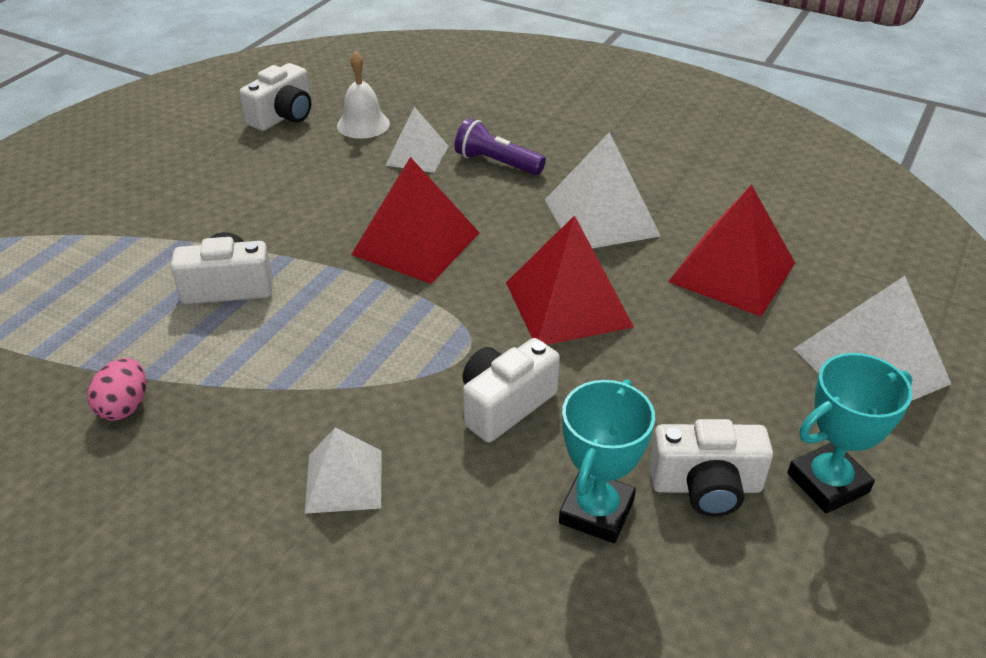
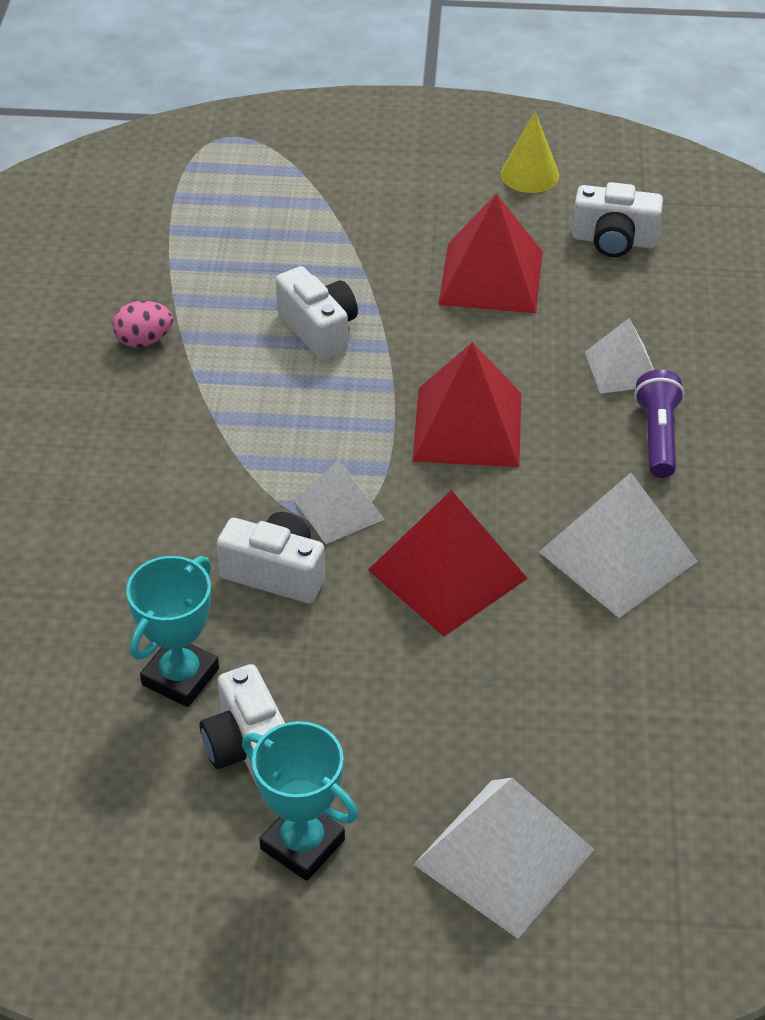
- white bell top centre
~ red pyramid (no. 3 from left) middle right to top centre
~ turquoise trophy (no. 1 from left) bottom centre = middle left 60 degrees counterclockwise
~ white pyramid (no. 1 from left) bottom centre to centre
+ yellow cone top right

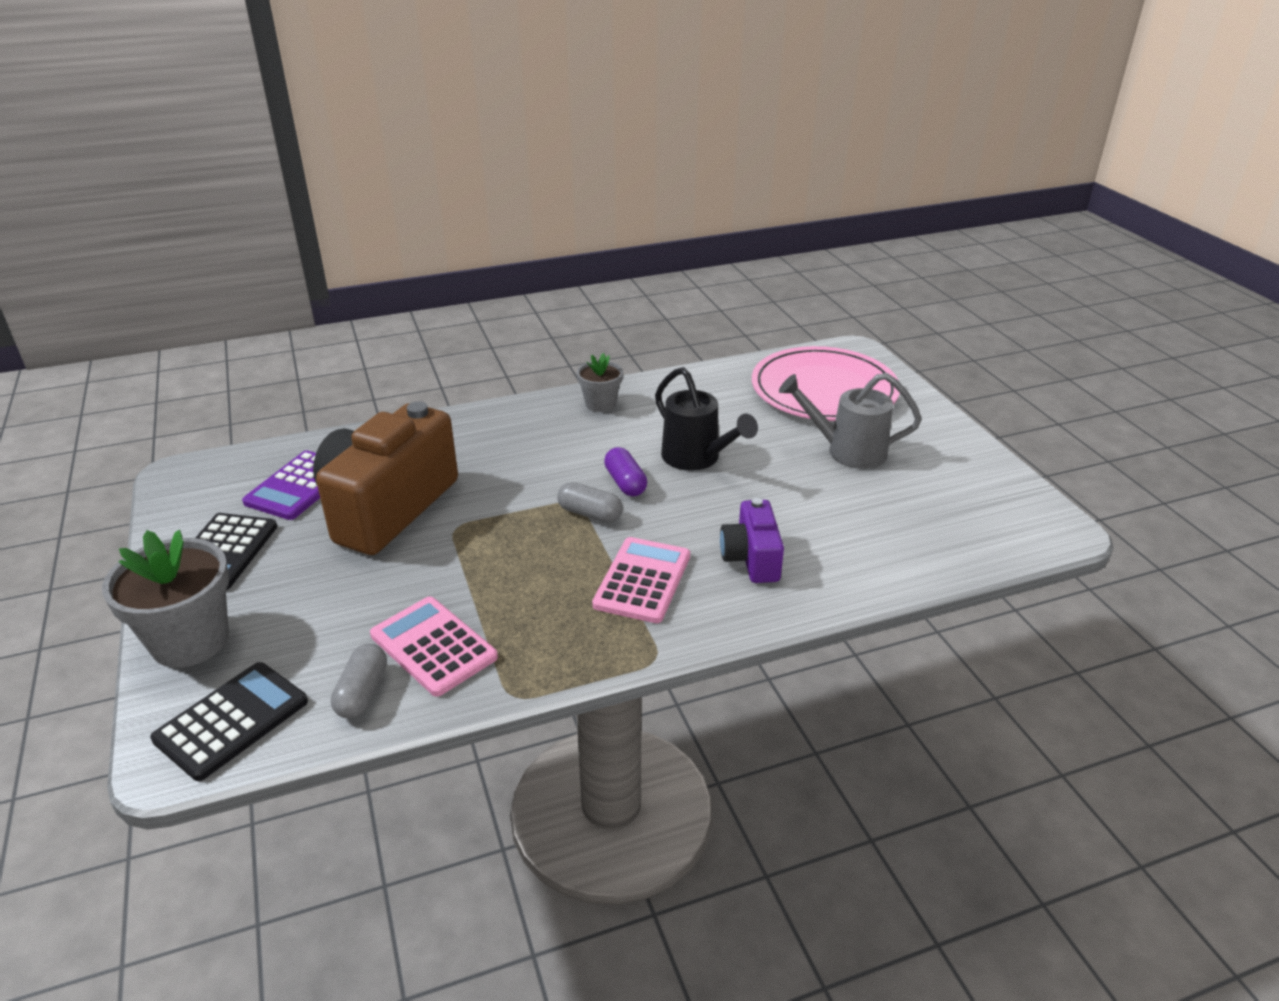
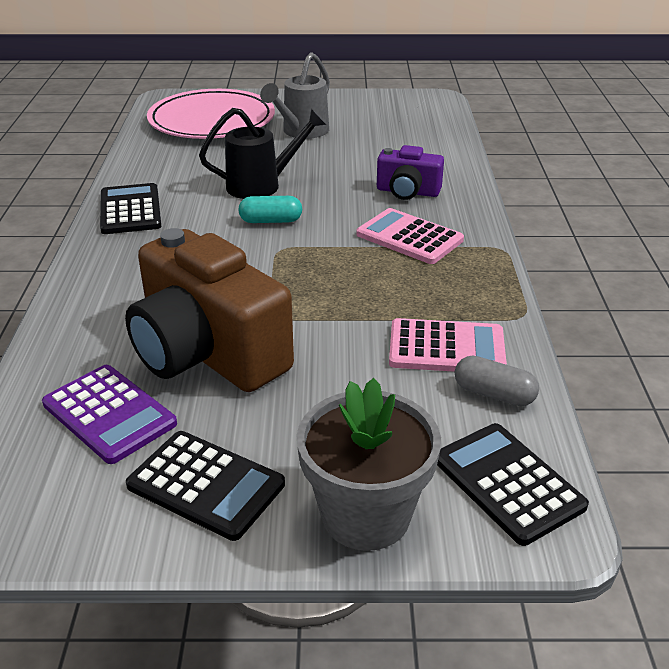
~ grey flower pot (no. 2 from left) centre to black calculator (no. 1 from left) top left
~ purple capsule centre to turquoise capsule top centre
- grey capsule (no. 2 from left) centre
~ pink calculator (no. 1 from left in the first image) centre = middle right 150 degrees counterclockwise

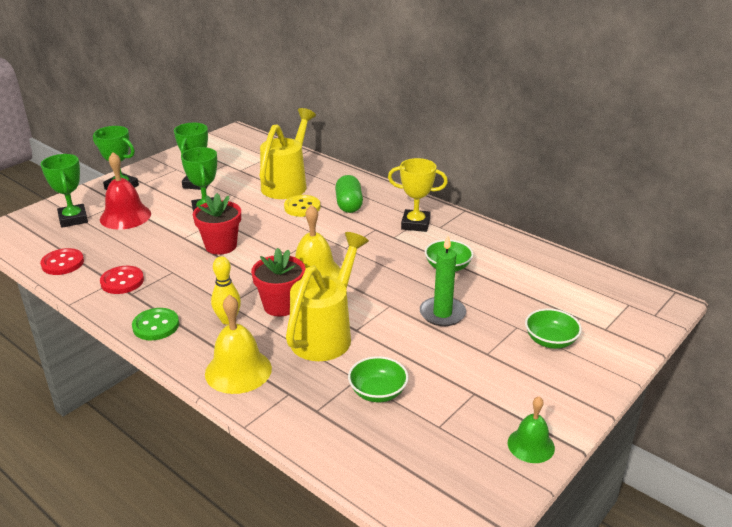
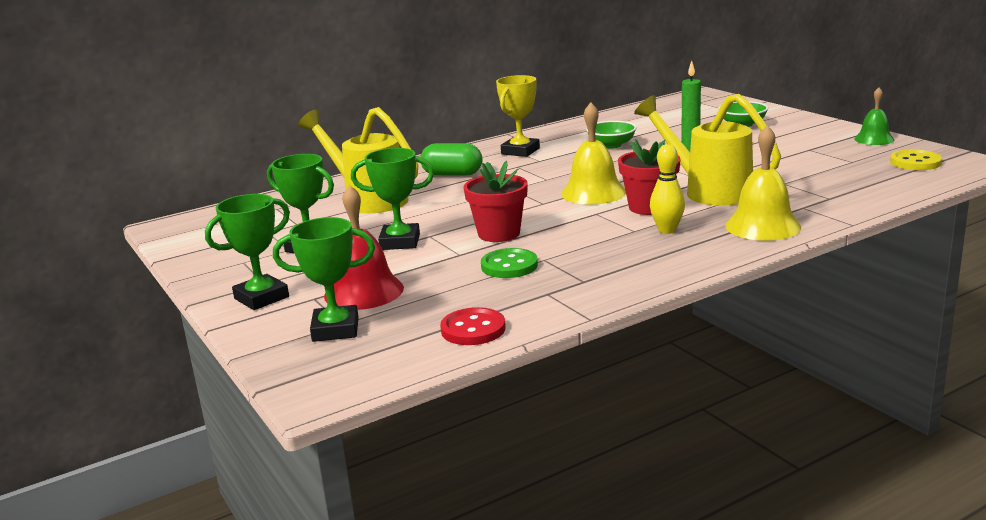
~ yellow button centre to top right
- red button (no. 2 from left) middle left
~ green button middle left to centre
- green bowl (no. 1 from left) bottom centre

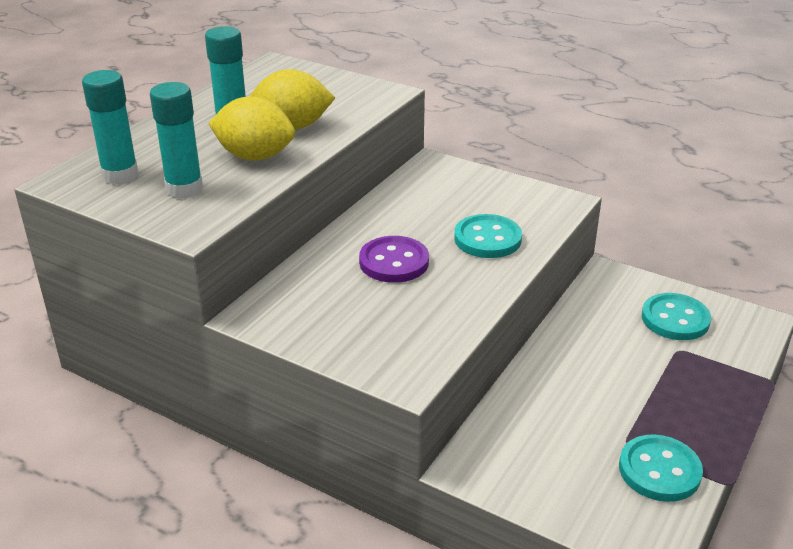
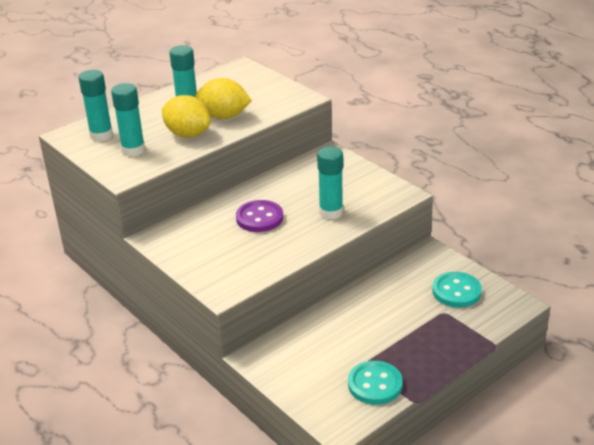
~ turquoise button (no. 1 from left) centre to turquoise glue stick (no. 4 from left) centre

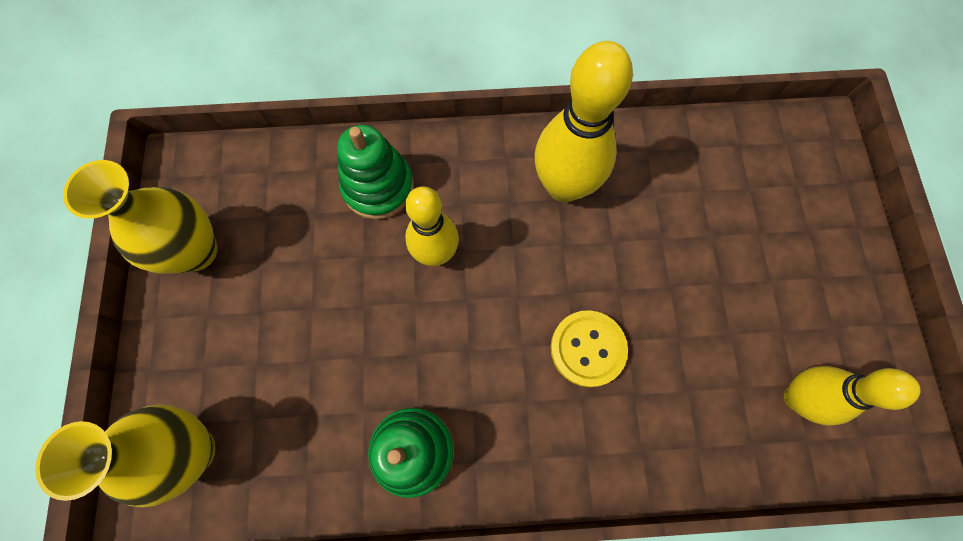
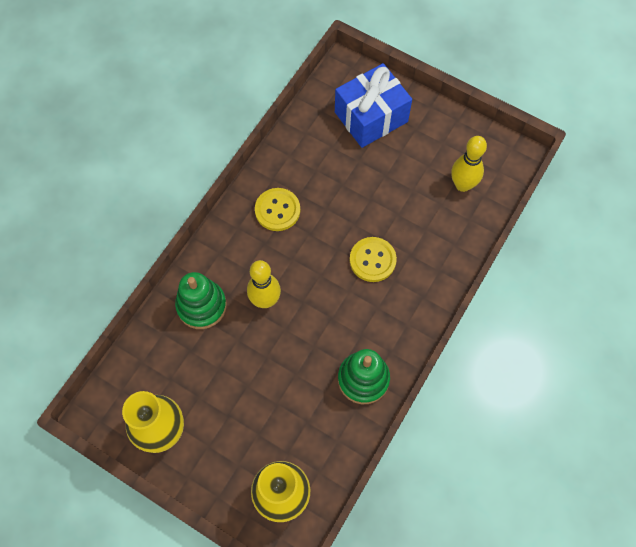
~ yellow bowling pin (no. 2 from left) top centre to yellow button (no. 1 from left) centre
+ blue gift top centre

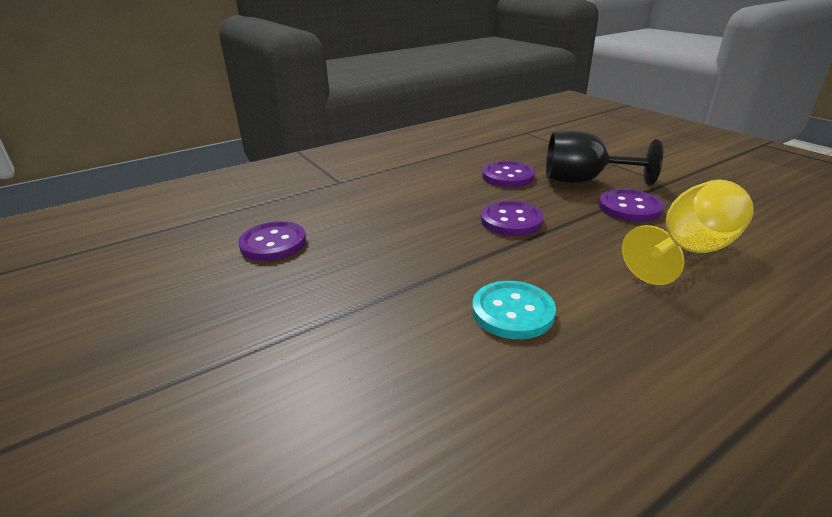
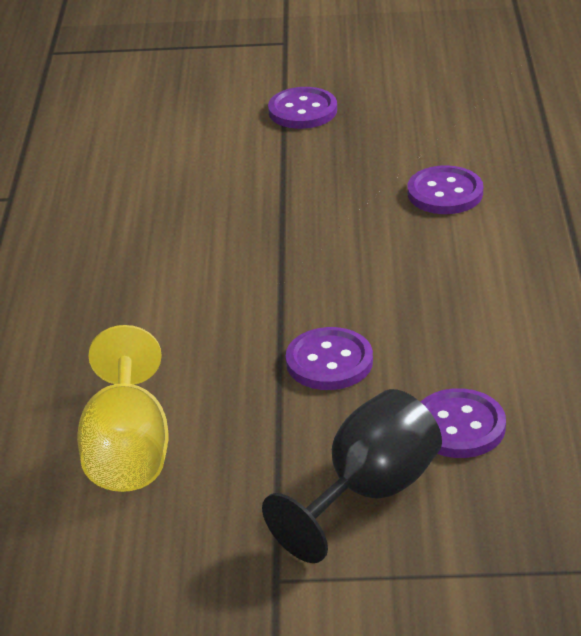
~ purple button (no. 4 from left in the first image) middle right to purple button (no. 1 from left) top centre
- turquoise button centre

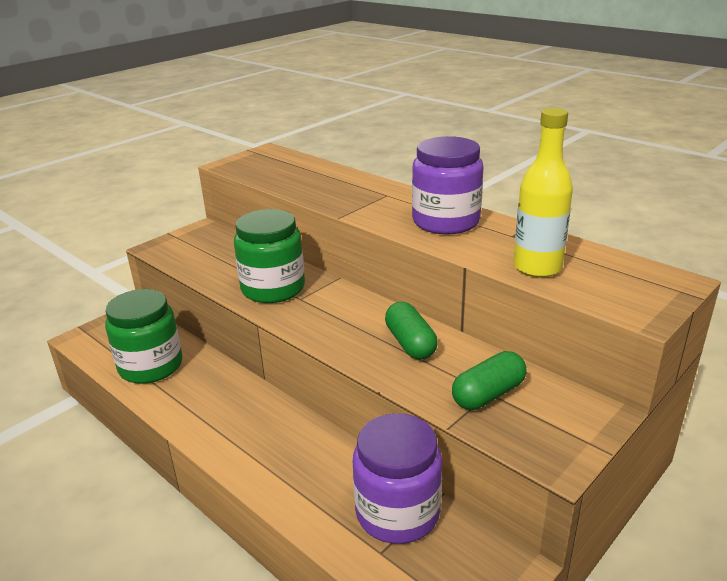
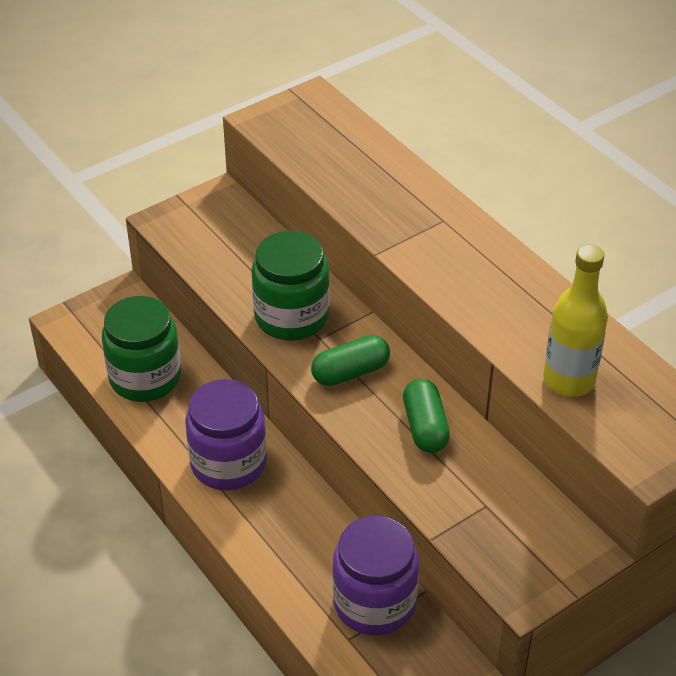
~ purple jar (no. 2 from left in the first image) top centre to purple jar (no. 1 from left) centre
~ green capsule (no. 2 from left in the first image) middle right to green capsule (no. 1 from left) centre

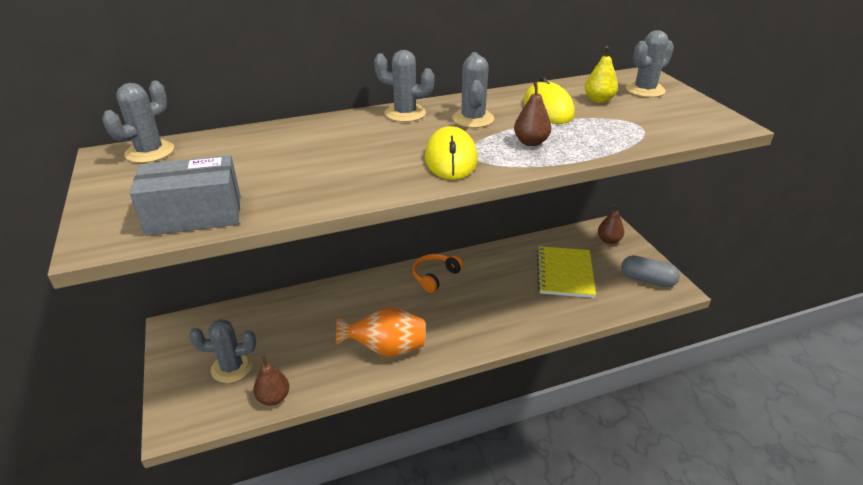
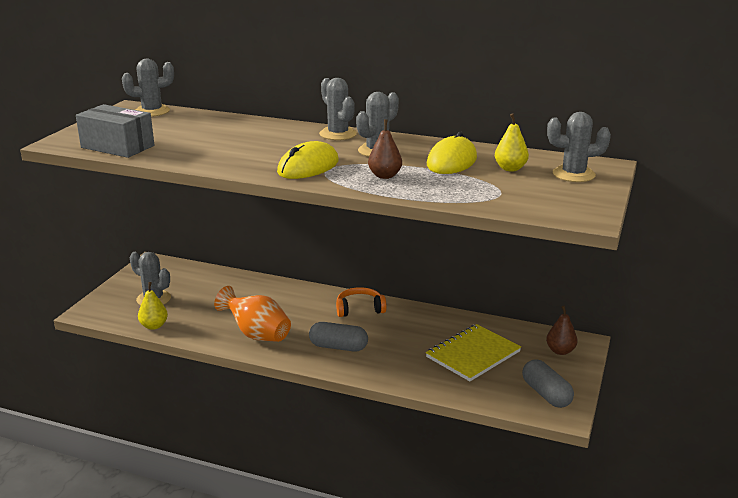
~ brown pear (no. 1 from left) bottom left to yellow pear (no. 1 from left) middle left
+ grey capsule (no. 1 from left) bottom centre

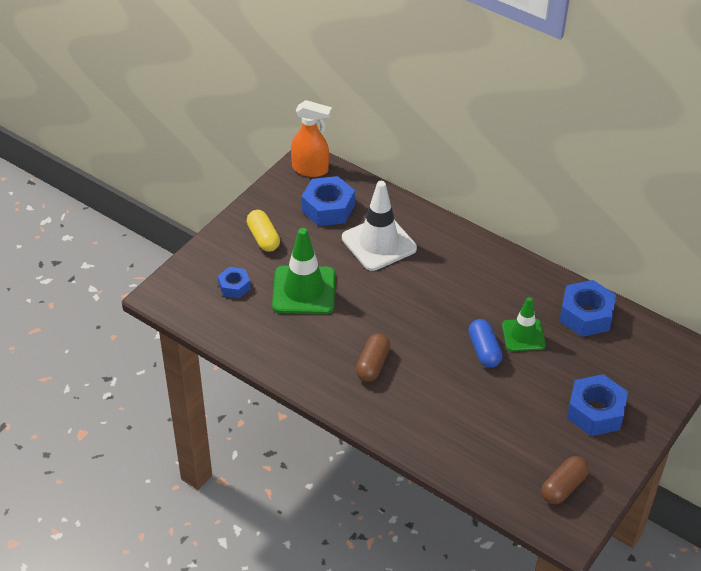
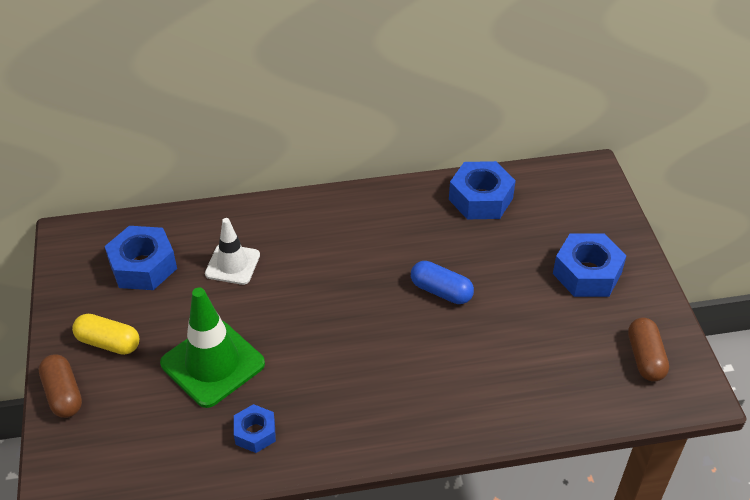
- orange spray bottle top centre
~ white traffic cone centre = middle left x0.62
~ blue nut (no. 1 from left in the first image) centre to blue nut (no. 2 from left) bottom centre
- green traffic cone (no. 2 from left) middle right
~ brown capsule (no. 1 from left) centre to bottom left

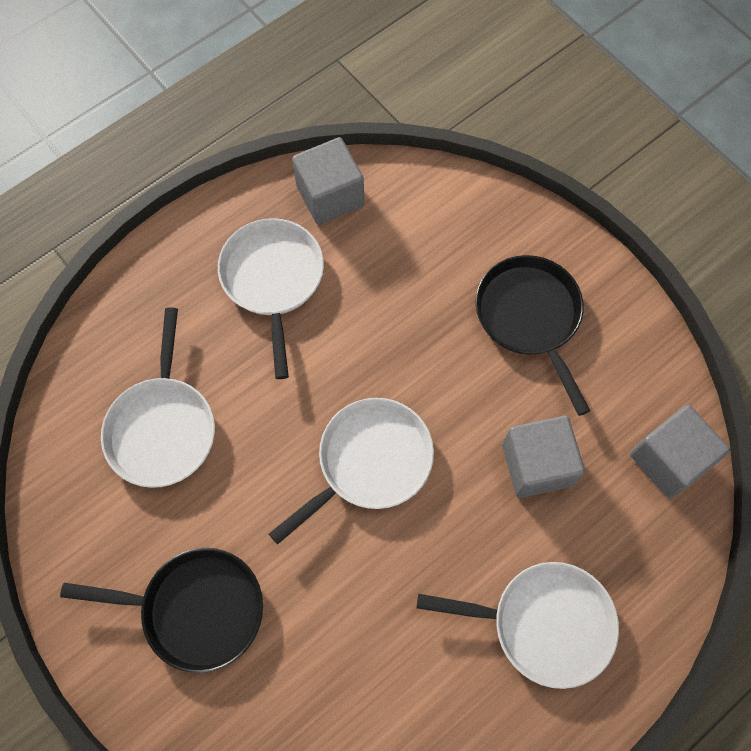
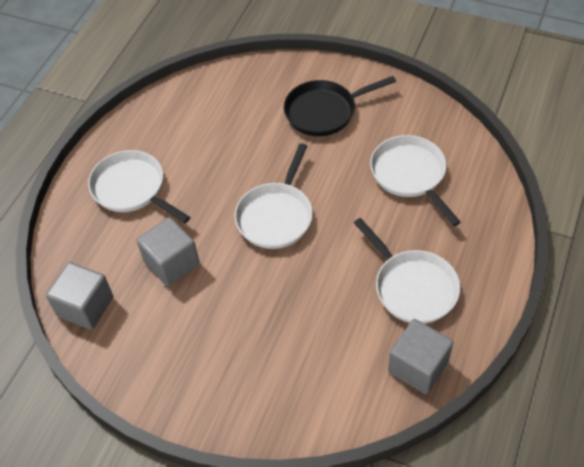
- black pan (no. 2 from left) middle right
~ white pan (no. 4 from left in the first image) bottom right = middle left 60 degrees clockwise

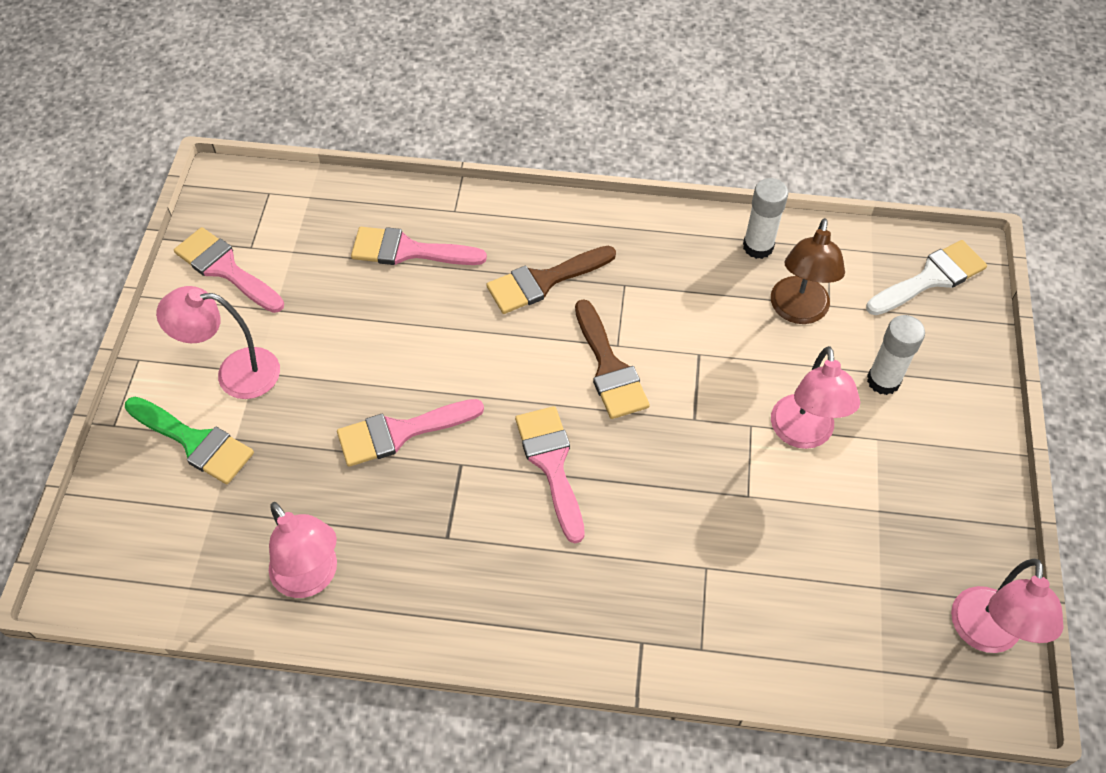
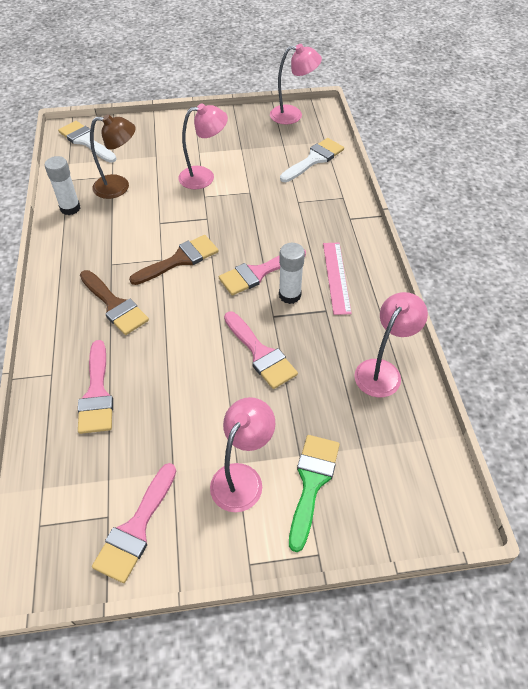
~ pink lamp (no. 1 from left in the first image) middle left = centre 135 degrees counterclockwise
~ white glue stick (no. 2 from left) middle right to centre
+ white brush (no. 2 from left) top centre
+ pink ruler centre

